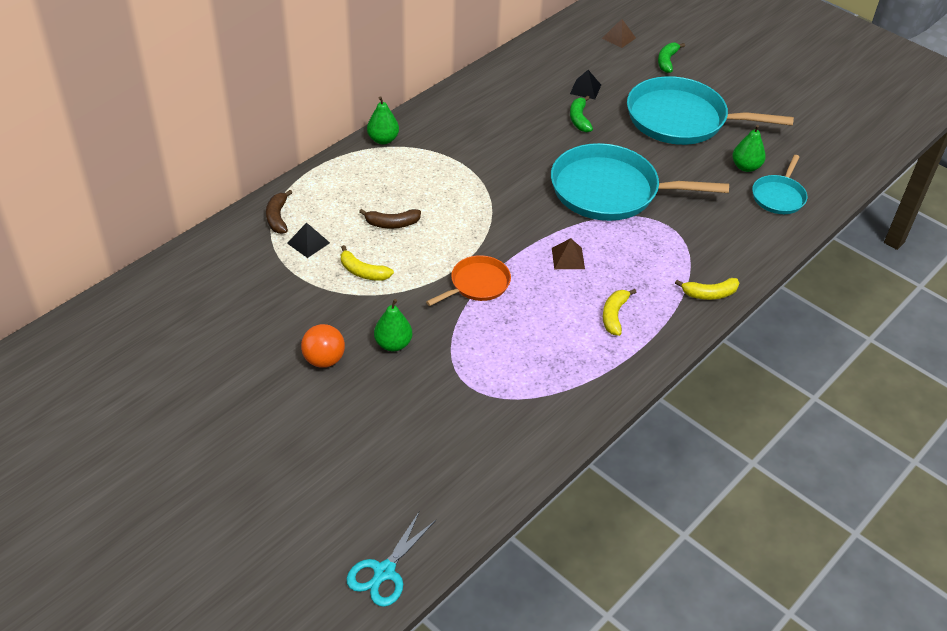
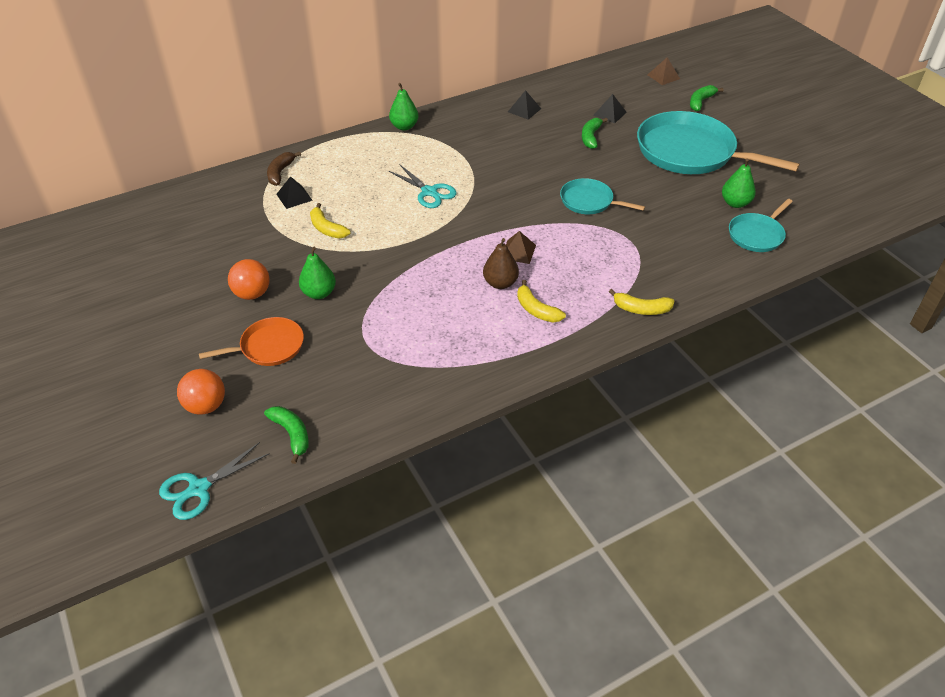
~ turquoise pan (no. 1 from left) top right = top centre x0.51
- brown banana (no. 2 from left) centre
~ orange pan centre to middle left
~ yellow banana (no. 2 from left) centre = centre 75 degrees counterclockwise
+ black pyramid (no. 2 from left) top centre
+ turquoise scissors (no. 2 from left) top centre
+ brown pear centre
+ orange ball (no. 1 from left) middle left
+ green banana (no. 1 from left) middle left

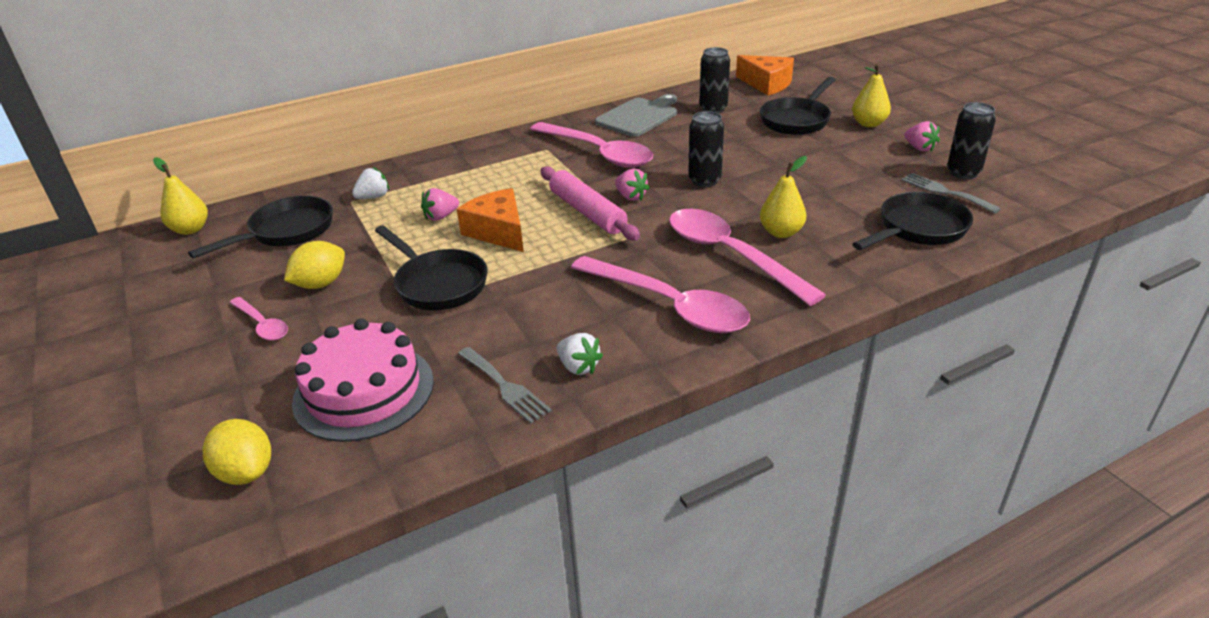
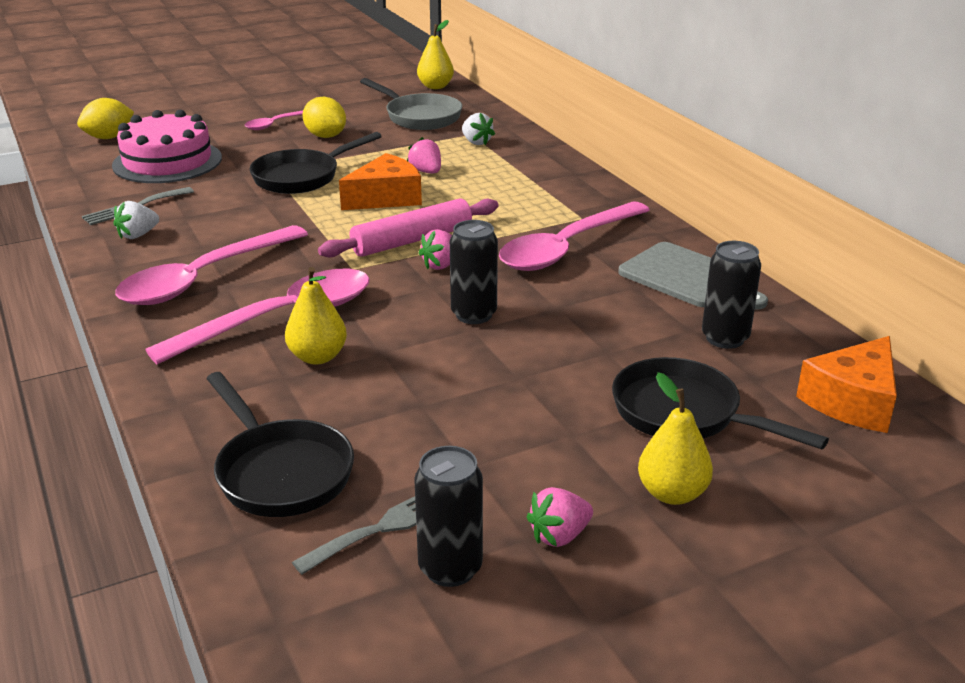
~ black pan (no. 1 from left) middle left to grey pan top centre

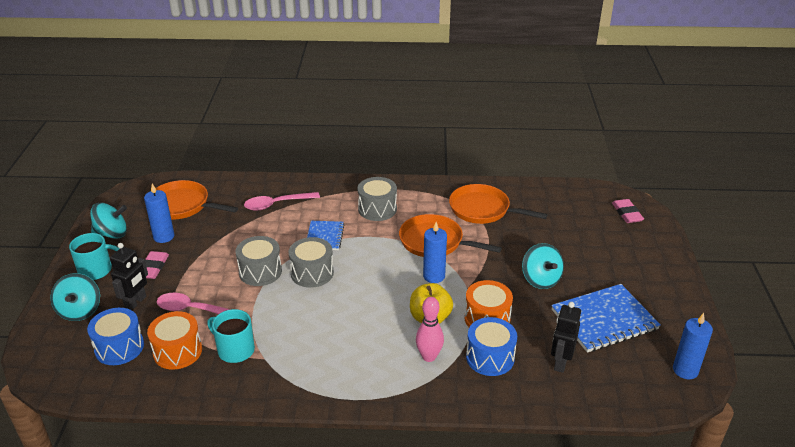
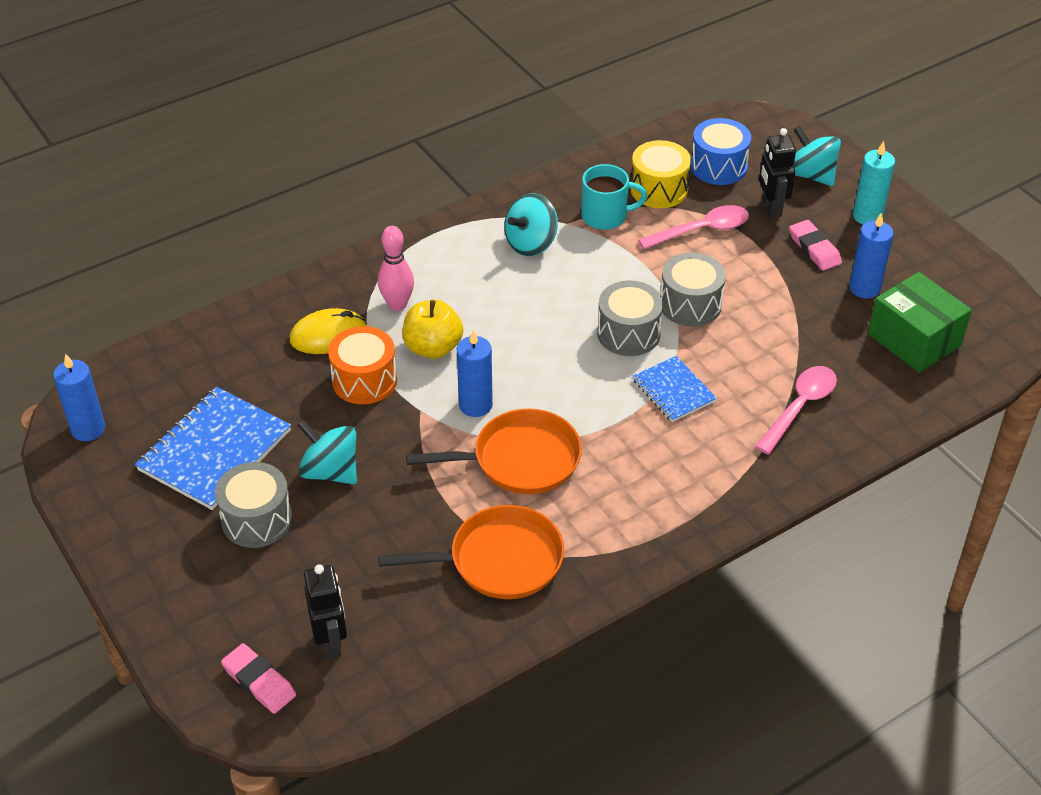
~ grey drum (no. 3 from left in the first image) centre to grey drum (no. 1 from left) middle left
~ orange pan (no. 1 from left) middle left to green box middle right
~ turquoise spinning top (no. 2 from left) middle left to top centre
~ turquoise mug (no. 1 from left) middle left to turquoise candle top right
~ black robot (no. 2 from left in the first image) bottom right to black robot (no. 1 from left) bottom left
~ orange drum (no. 1 from left) bottom left to yellow drum top centre
~ blue drum (no. 2 from left) bottom centre to yellow mouse middle left

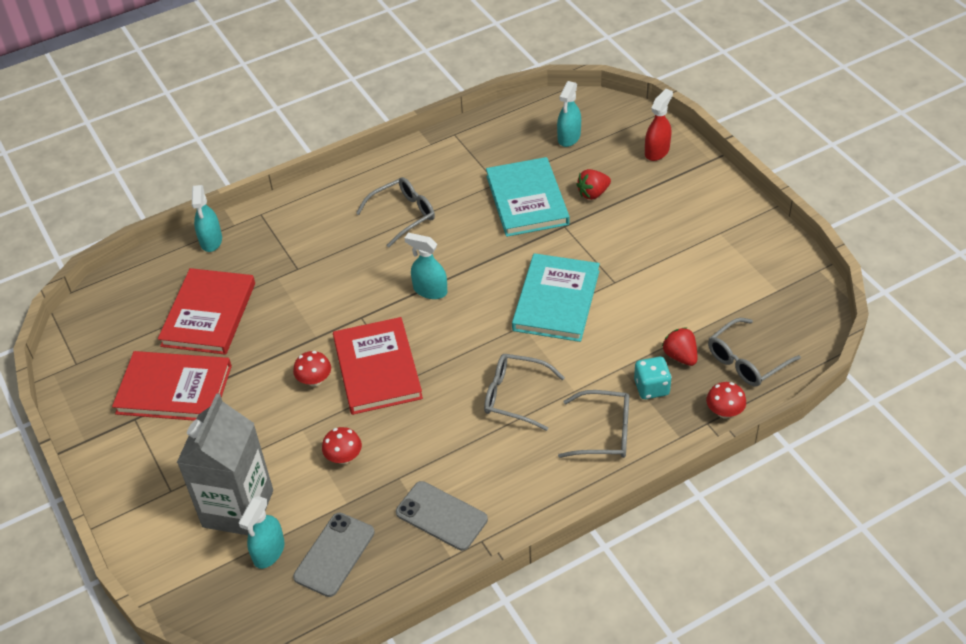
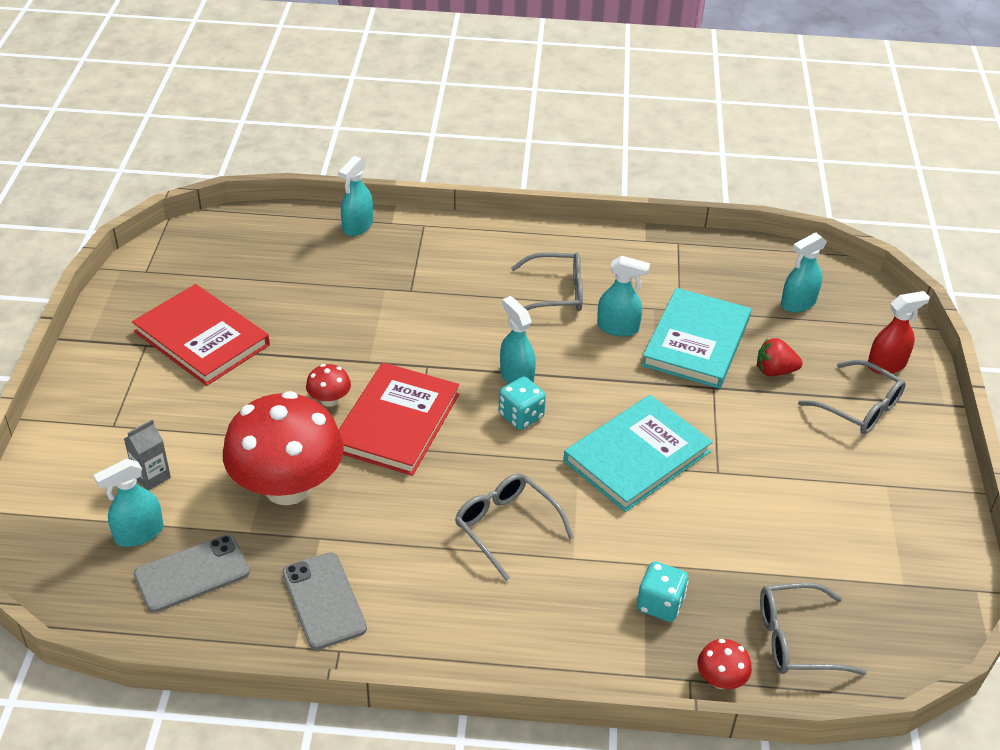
- red book (no. 2 from left) middle left
- red strawberry (no. 2 from left) middle right
~ grey glasses (no. 3 from left in the first image) centre to grey glasses (no. 4 from left) middle right
~ grey carton bottom left = middle left x0.42
~ red mushroom (no. 2 from left in the first image) bottom centre = middle left x2.46
+ turquoise spray bottle (no. 4 from left) centre
+ turquoise dice (no. 1 from left) centre

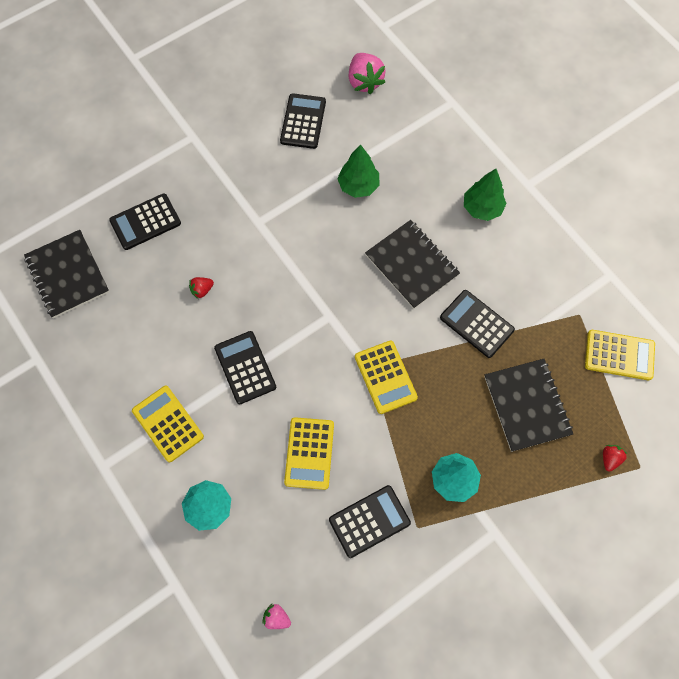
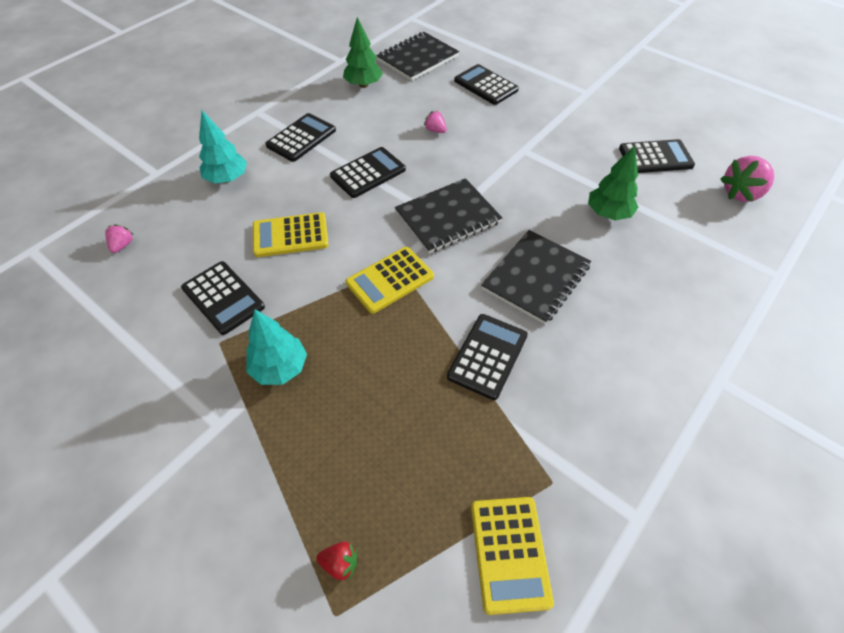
~ green tree (no. 2 from left in the first image) top right to green tree (no. 1 from left) top centre
~ red strawberry (no. 1 from left) middle left to pink strawberry (no. 2 from left) top centre
~ black notebook (no. 3 from left in the first image) middle right to black notebook (no. 2 from left) centre
~ yellow calculator (no. 1 from left) middle left to black calculator (no. 2 from left) top centre

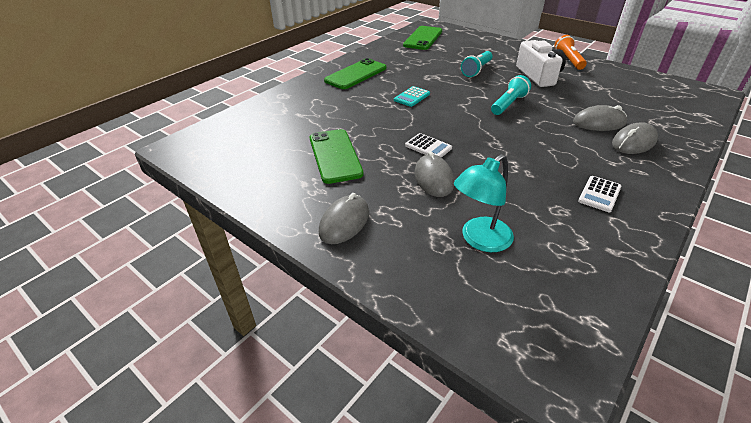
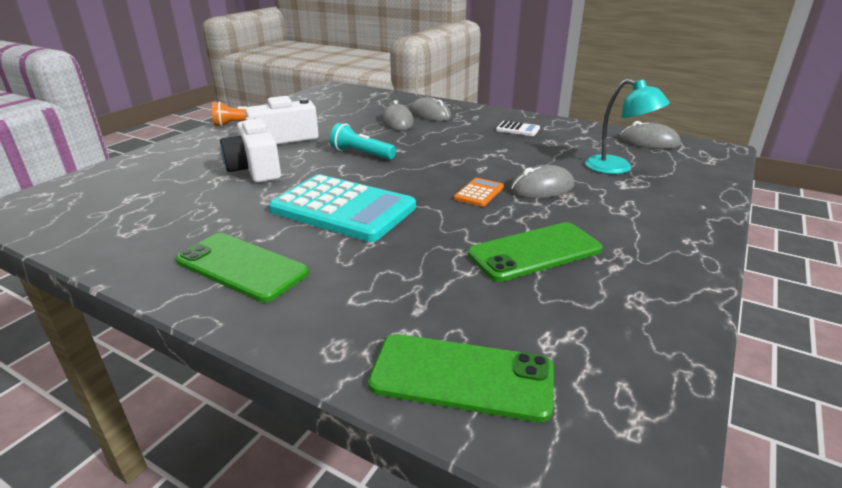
~ green phone (no. 3 from left in the first image) top centre to green phone (no. 2 from left) bottom centre
~ turquoise flashlight (no. 1 from left) top centre to white camera (no. 1 from left) top left
~ turquoise calculator top centre = centre x2.36
~ white calculator (no. 1 from left) centre to orange calculator centre
~ grey mouse (no. 1 from left in the first image) centre to grey mouse (no. 4 from left) top right

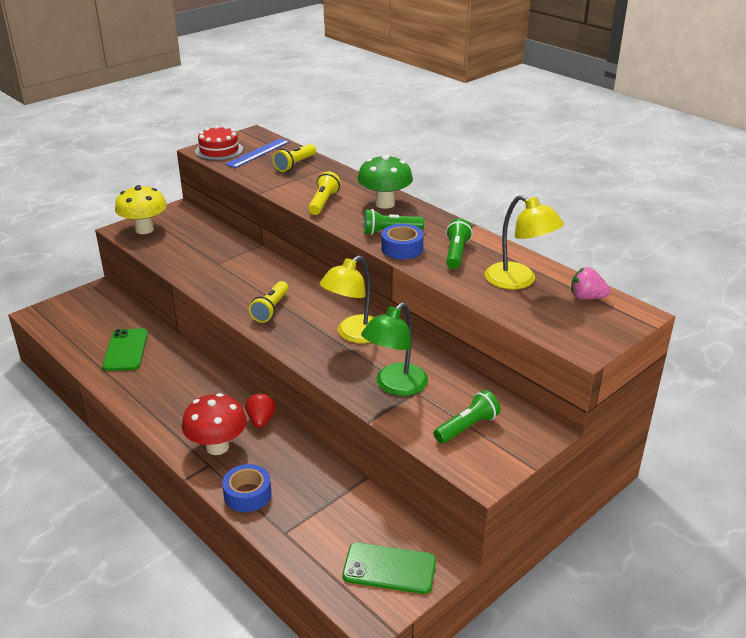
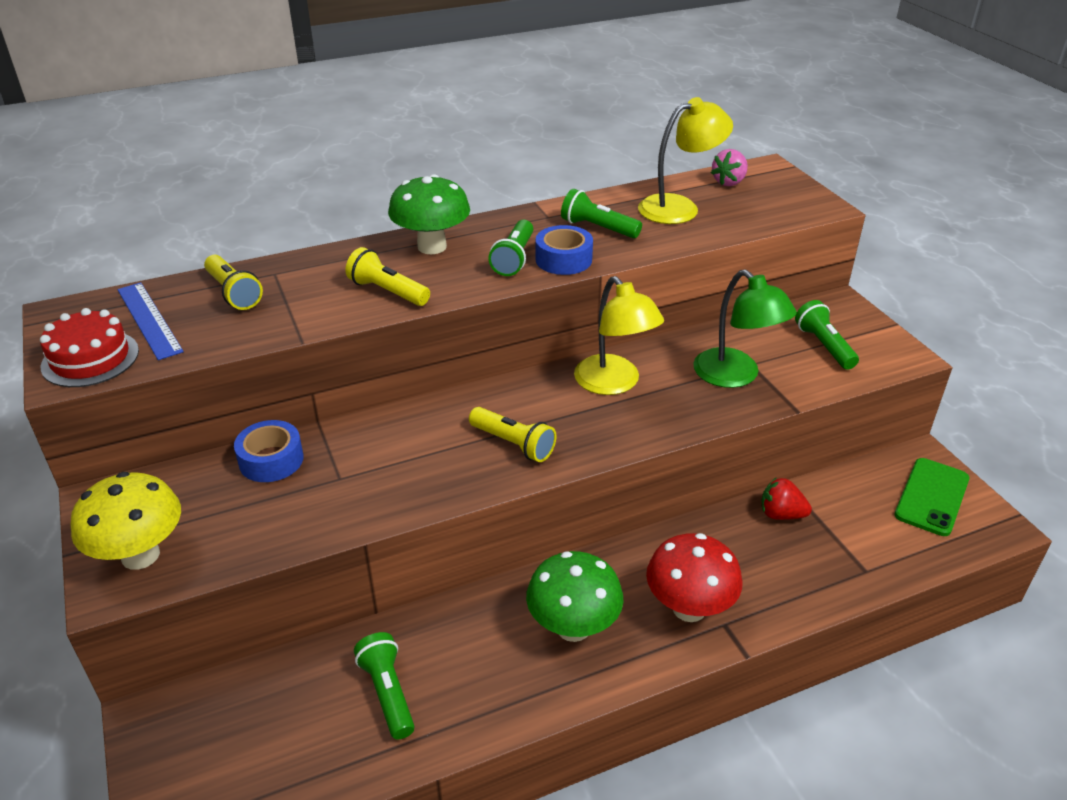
~ green phone (no. 1 from left) middle left to green flashlight (no. 1 from left) bottom centre
~ red strawberry centre to middle right
~ blue tape (no. 1 from left) bottom left to middle left
+ green mushroom (no. 2 from left) bottom centre

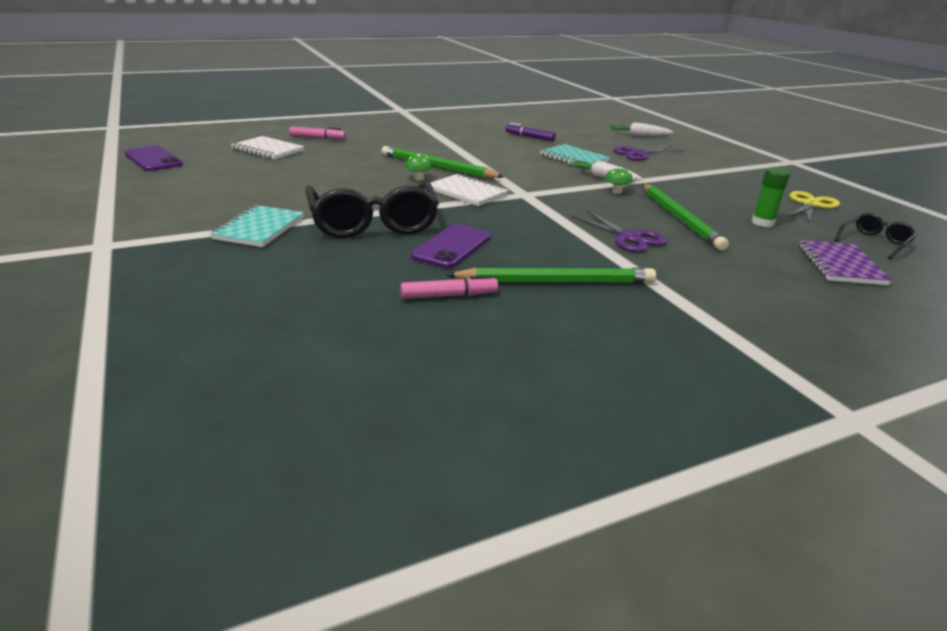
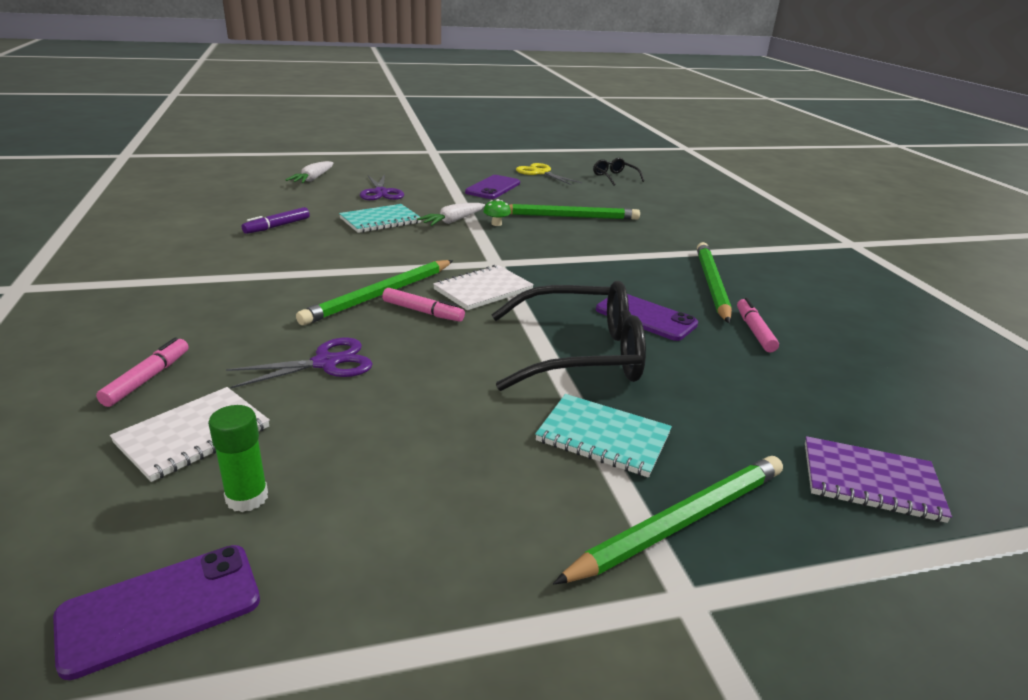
~ green mushroom (no. 1 from left) top centre to pink marker (no. 2 from left) centre
~ green glue stick top right to middle left
~ purple scissors (no. 1 from left) centre to middle left
~ purple notebook middle right to bottom right
+ purple phone (no. 2 from left) top centre
+ green pencil (no. 3 from left) bottom centre

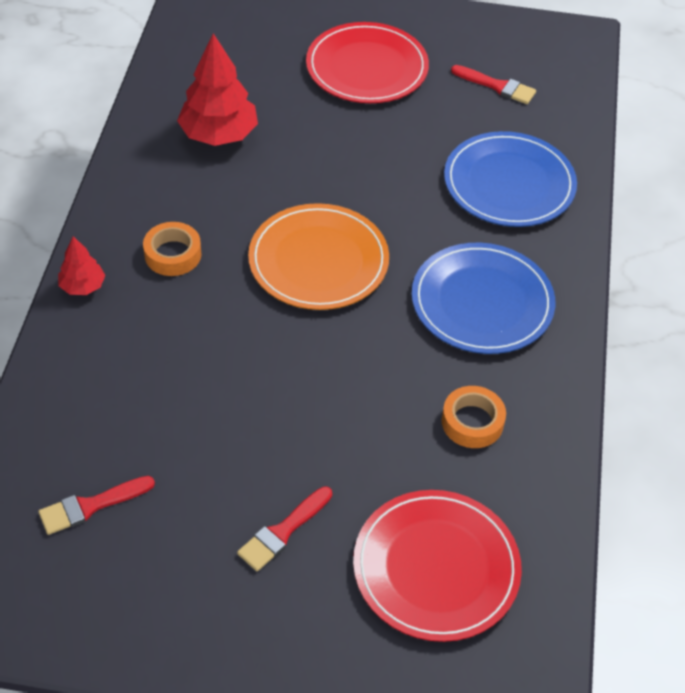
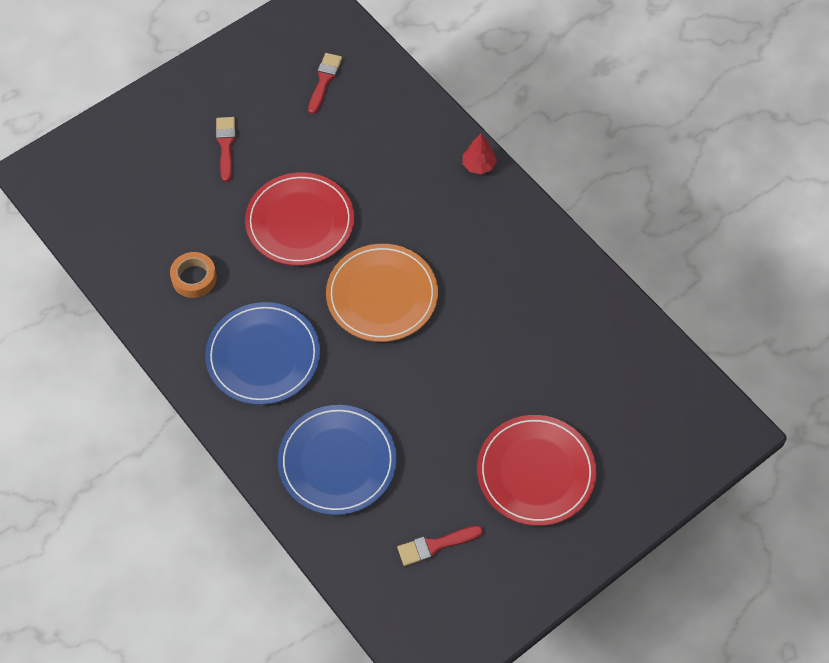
- red tree (no. 2 from left) top left
- orange tape (no. 1 from left) middle left
~ red plate (no. 2 from left in the first image) bottom centre to red plate (no. 1 from left) top centre

